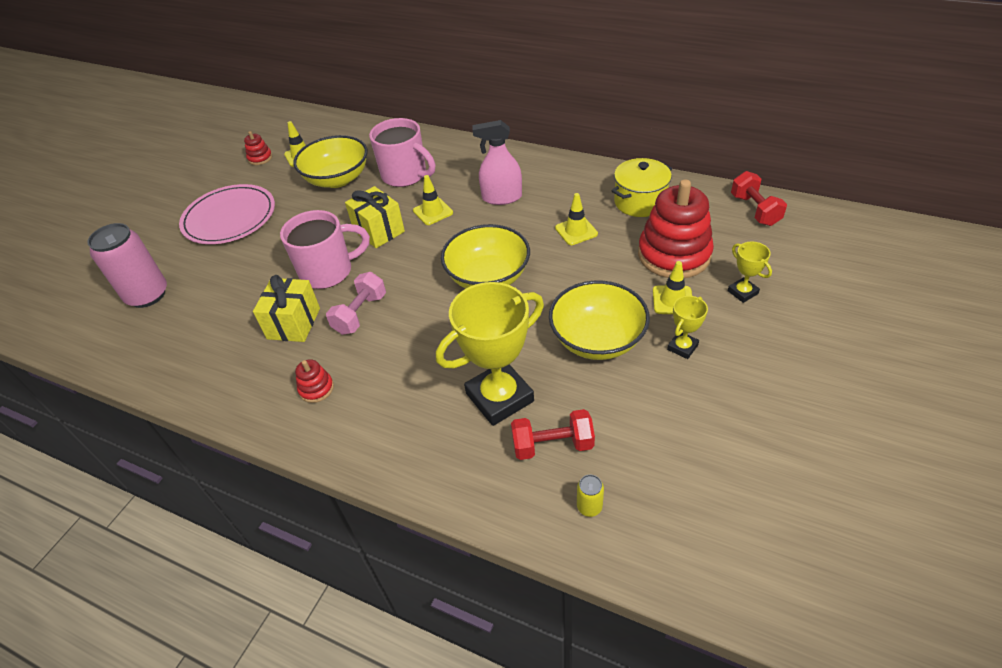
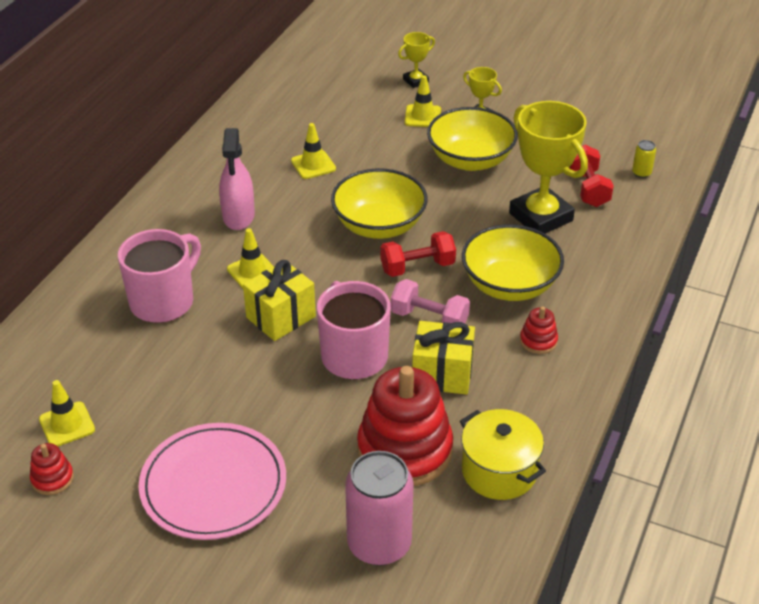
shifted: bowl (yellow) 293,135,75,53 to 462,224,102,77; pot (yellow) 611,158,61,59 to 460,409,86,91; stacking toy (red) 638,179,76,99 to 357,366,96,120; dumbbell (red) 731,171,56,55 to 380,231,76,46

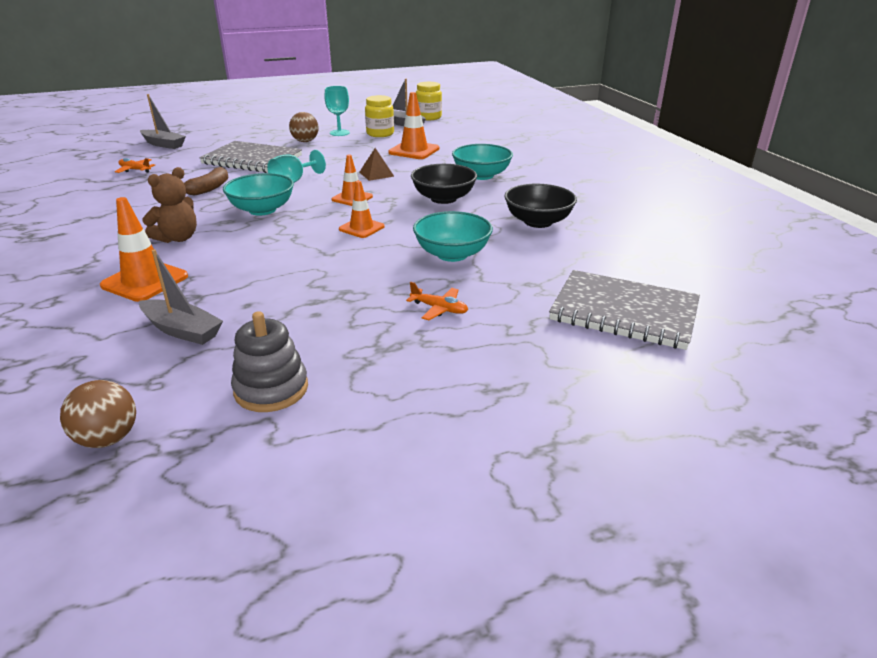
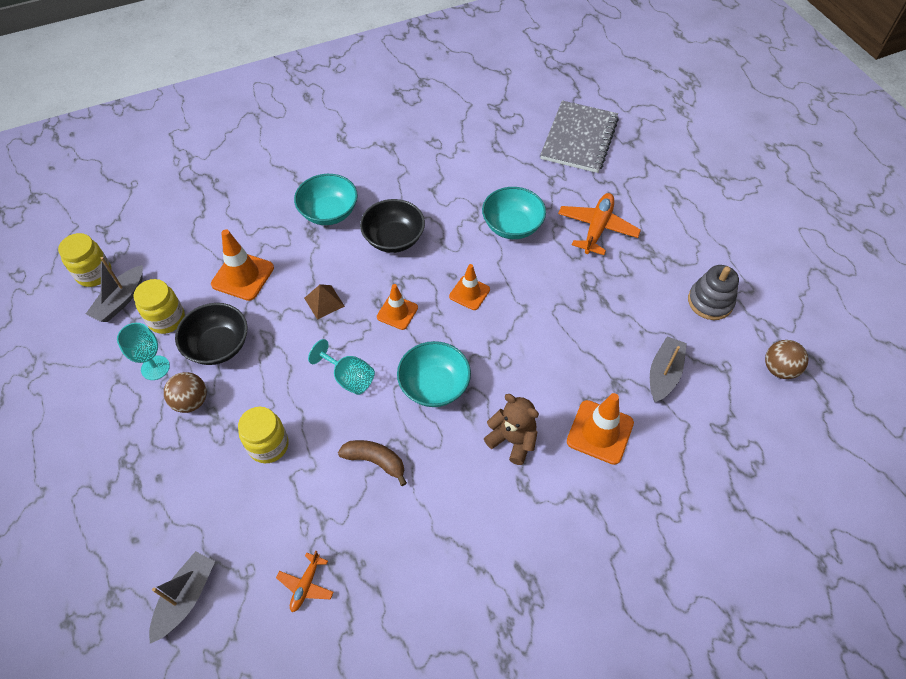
shifted: bowl (black) 504,184,73,44 to 175,303,72,62
swapped: notebook (grey) 199,141,103,32 to jar (yellow) 238,407,51,56
scaled: plane (orange) 406,282,62,38 = 558,193,83,62 x1.82

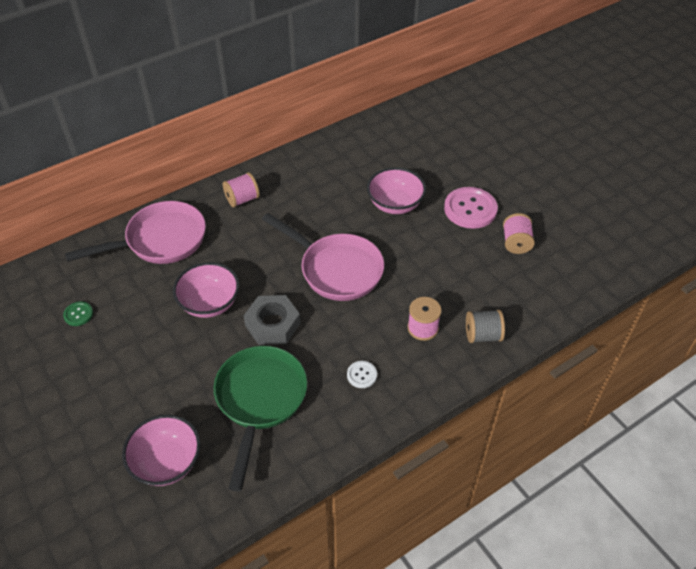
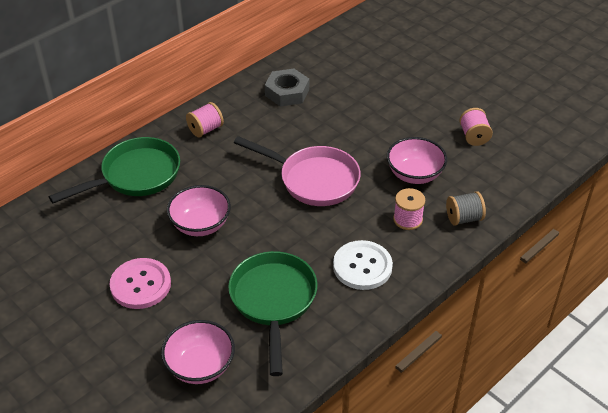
gone: button (green) 63,301,30,25
shifted: nut (grey) 244,295,57,50 to 265,68,44,39; bowl (pink) 367,168,59,46 to 387,137,60,47; button (pink) 444,187,54,42 to 109,258,62,51
repainted: pan (pink) 65,201,141,63 to pan (green) 49,137,131,66
scaled: button (white) 347,361,30,27 = 333,240,60,50 x2.07

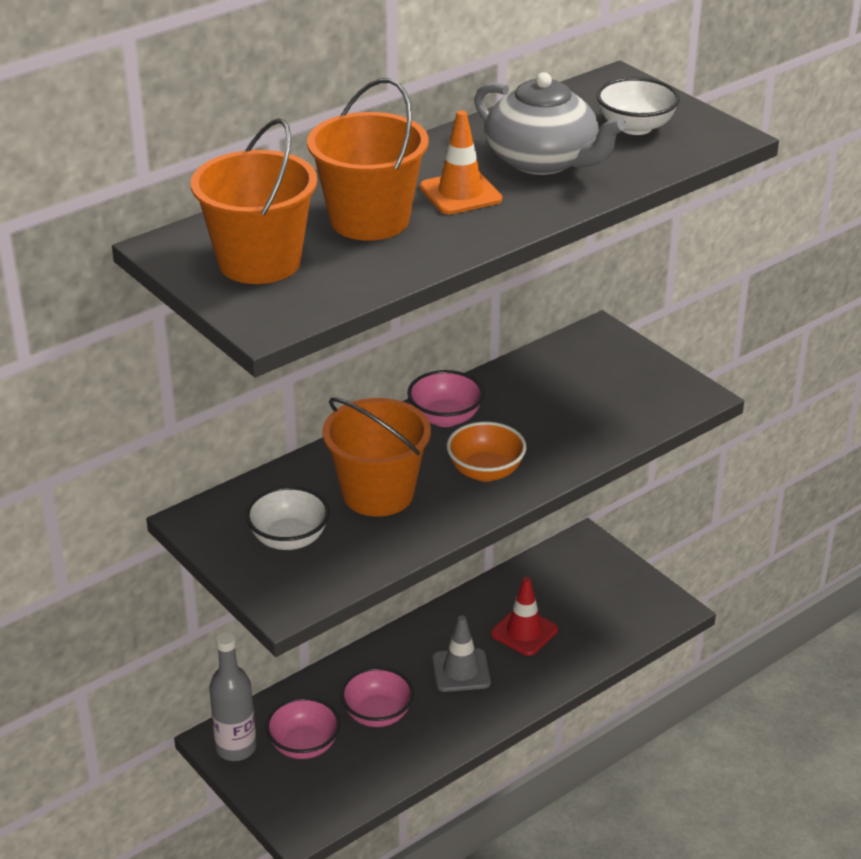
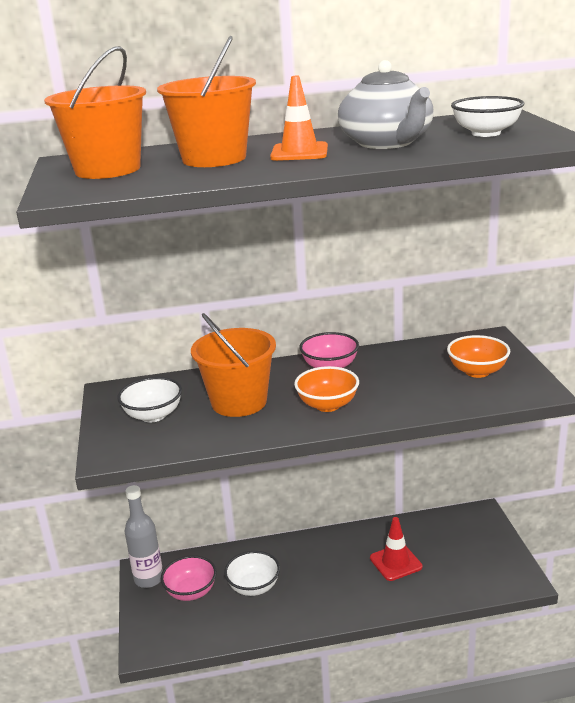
gone: traffic cone (grey) 432,615,59,77
new: bowl (orange) 447,335,63,43
repainted: bowl (pink) 341,667,73,60 to bowl (white) 224,551,56,45

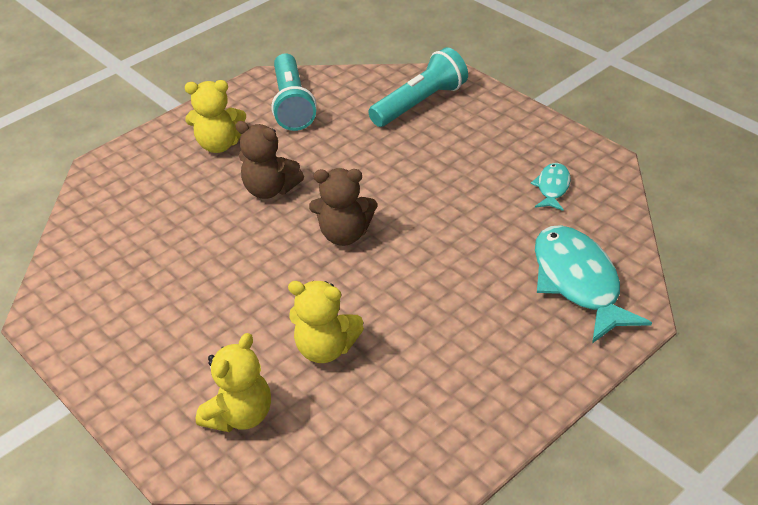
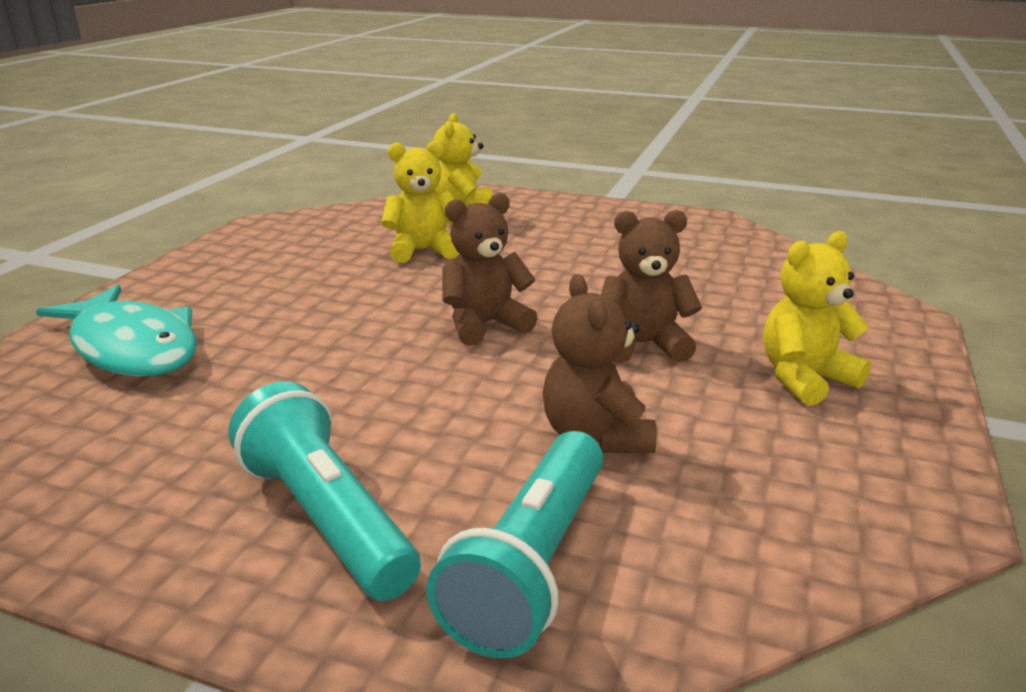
gone: fish (turquoise) 531,163,39,48
new: teddy bear (brown) 543,274,114,179
shifted: flashlight (turquoise) 271,54,46,77 to 228,381,193,220

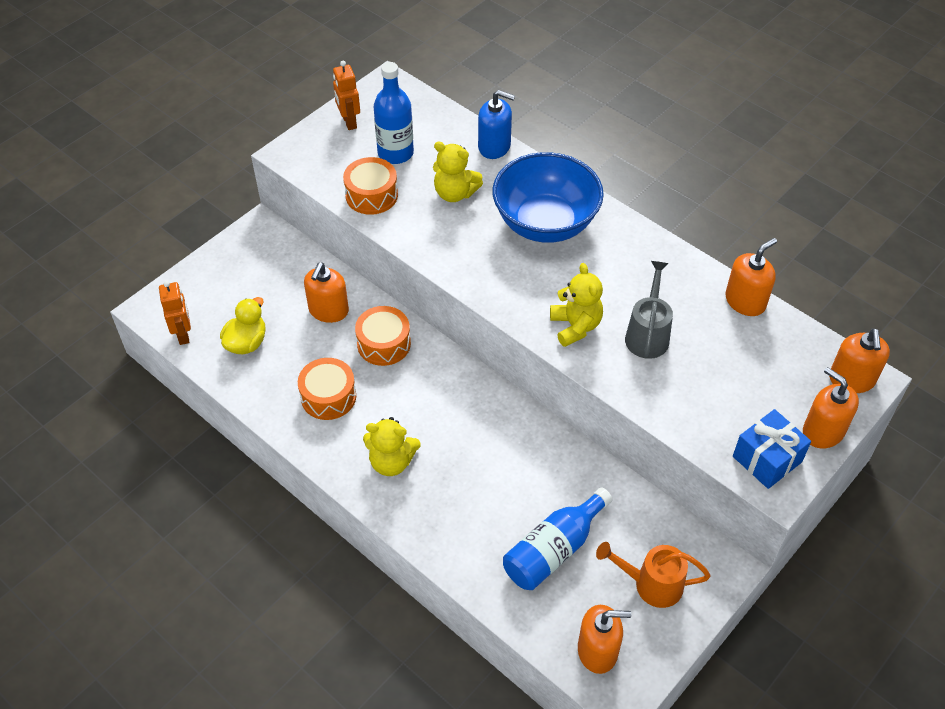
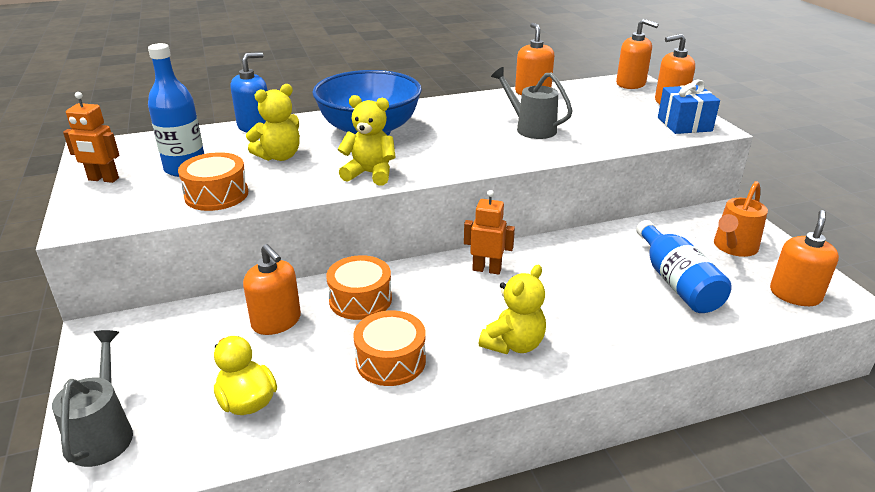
new: watering can (grey) 52,330,81,137
shifted: robot (orange) 159,281,32,64 to 464,190,51,85; teddy bear (yellow) 550,263,53,84 to 337,95,58,90

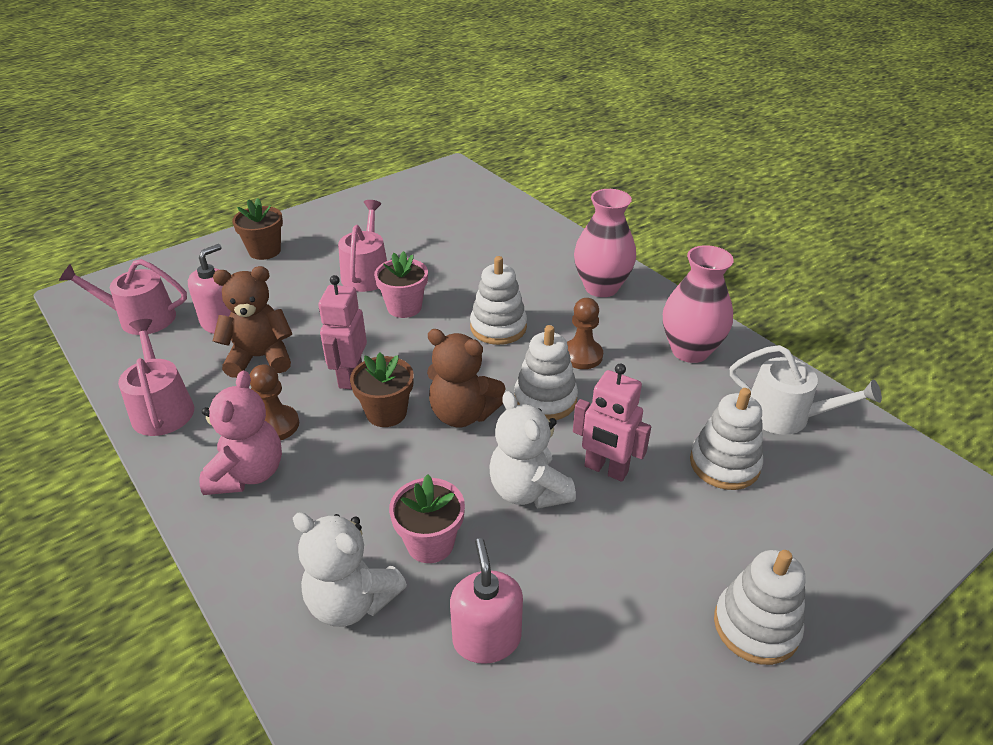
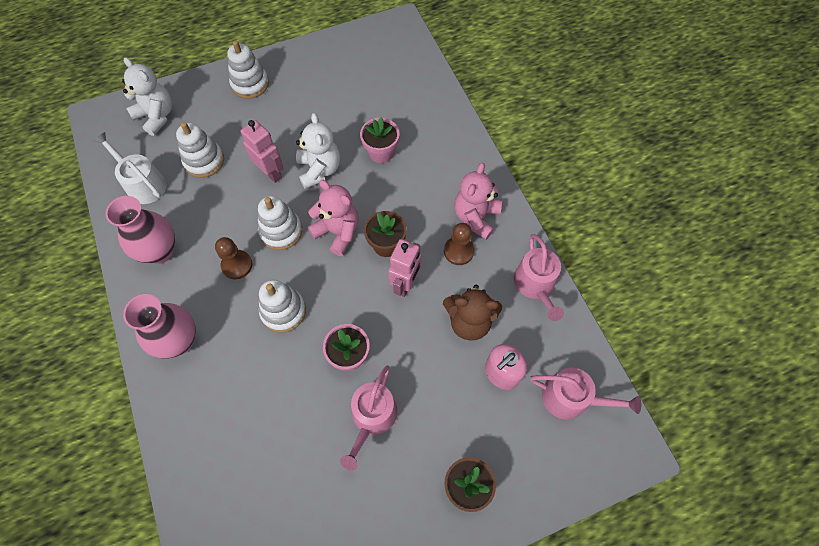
gone: soap dispenser (pink) 450,538,73,126
shifted: teddy bear (white) 293,512,114,115 to 122,57,50,79
repainted: teddy bear (brown) 427,329,79,98 to teddy bear (pink) 308,180,51,76

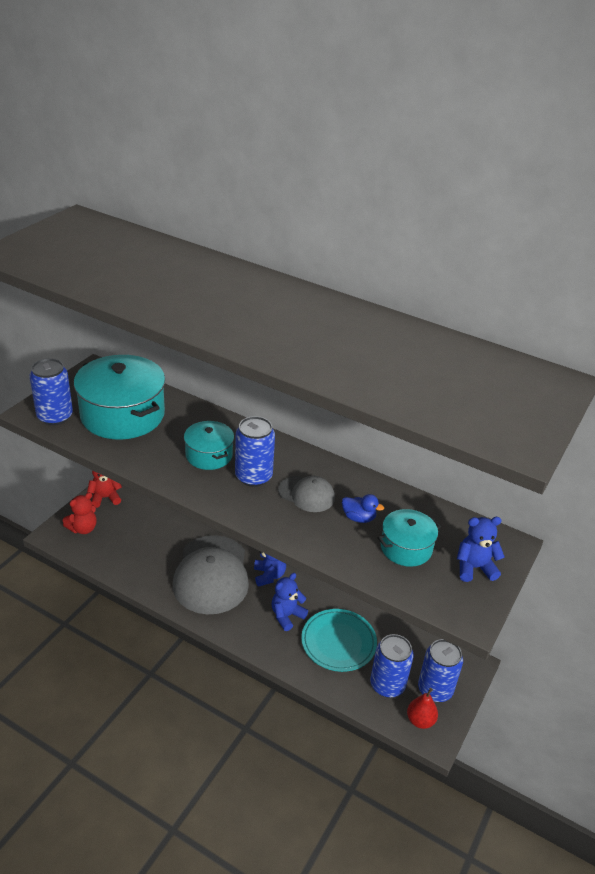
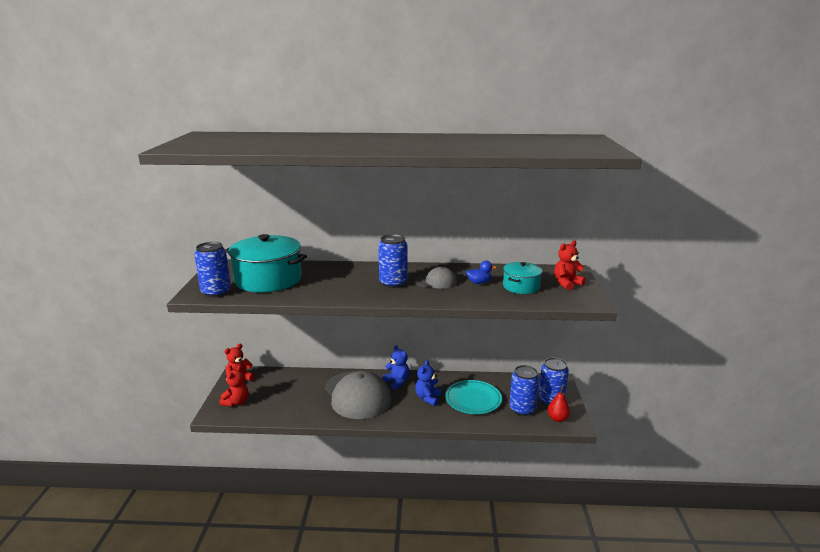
gone: pot (turquoise) 184,421,50,49
repainted: teddy bear (blue) 457,517,48,65 to teddy bear (red) 554,241,32,49

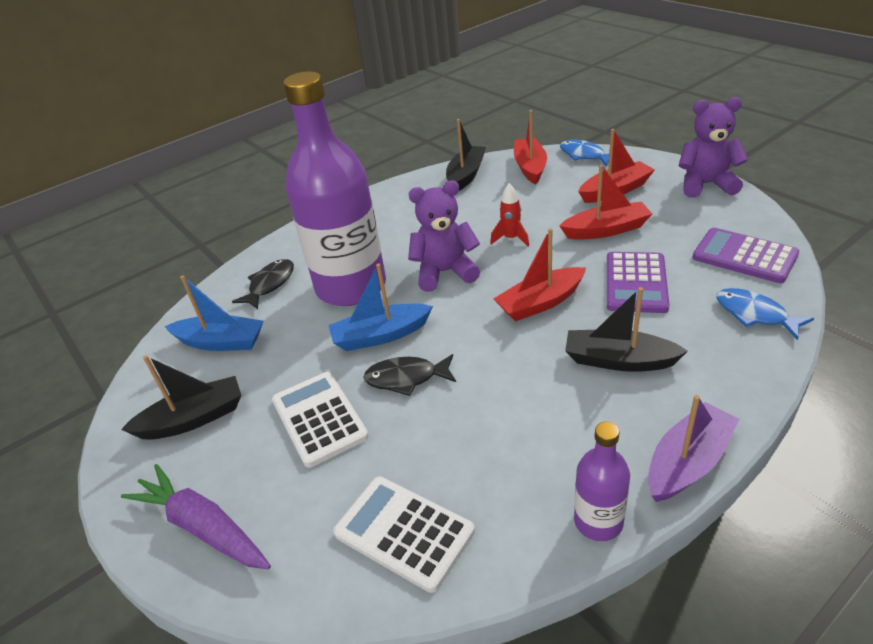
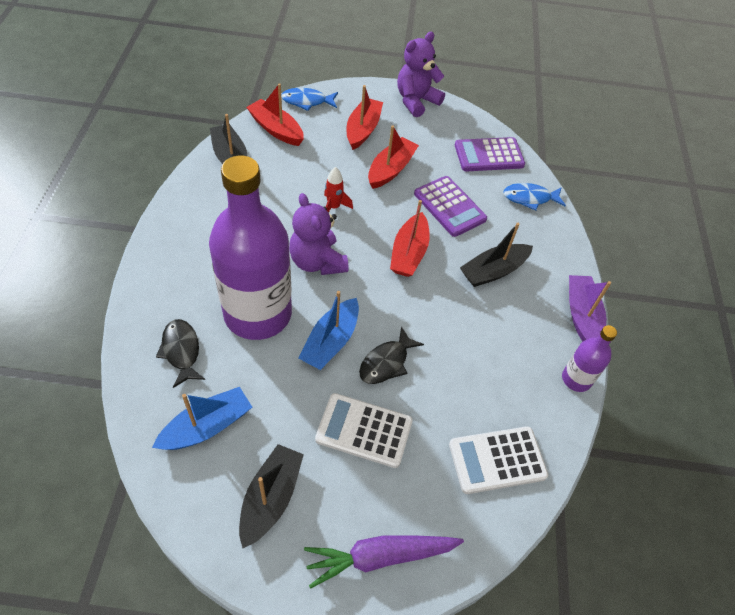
rotated: teddy bear (purple) 408,180,72,112 = 289,193,59,82 60 degrees counterclockwise

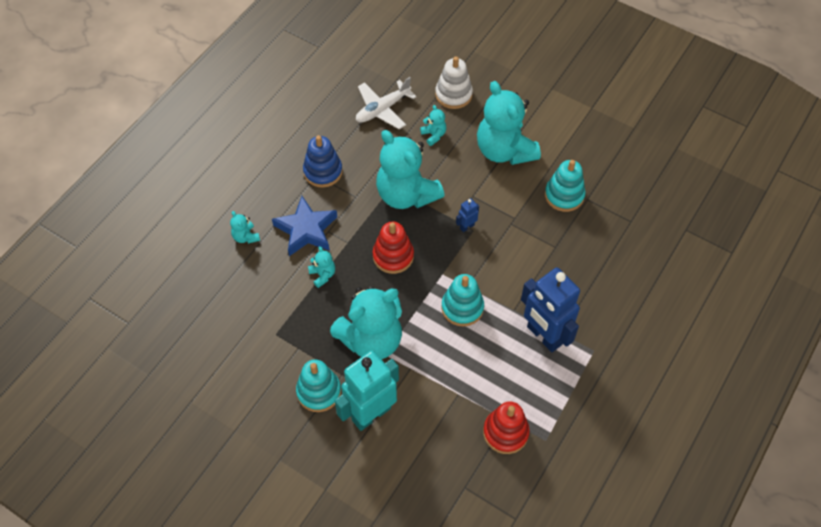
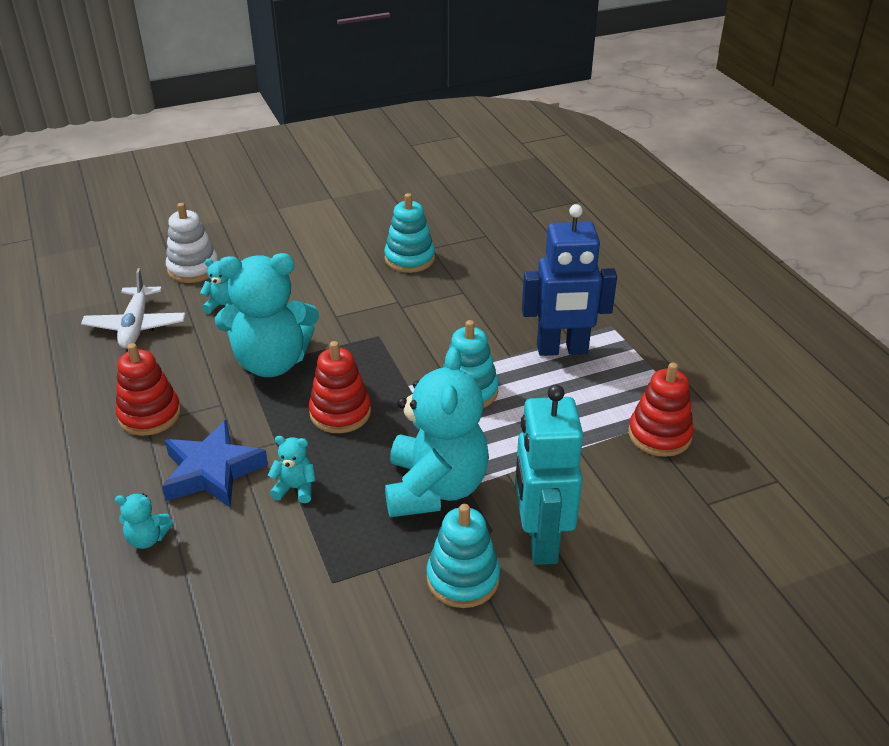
gone: robot (blue) 456,198,23,34; teddy bear (turquoise) 477,81,64,84
repainted: stacking toy (blue) 303,135,40,53 to stacking toy (red) 116,343,65,93

